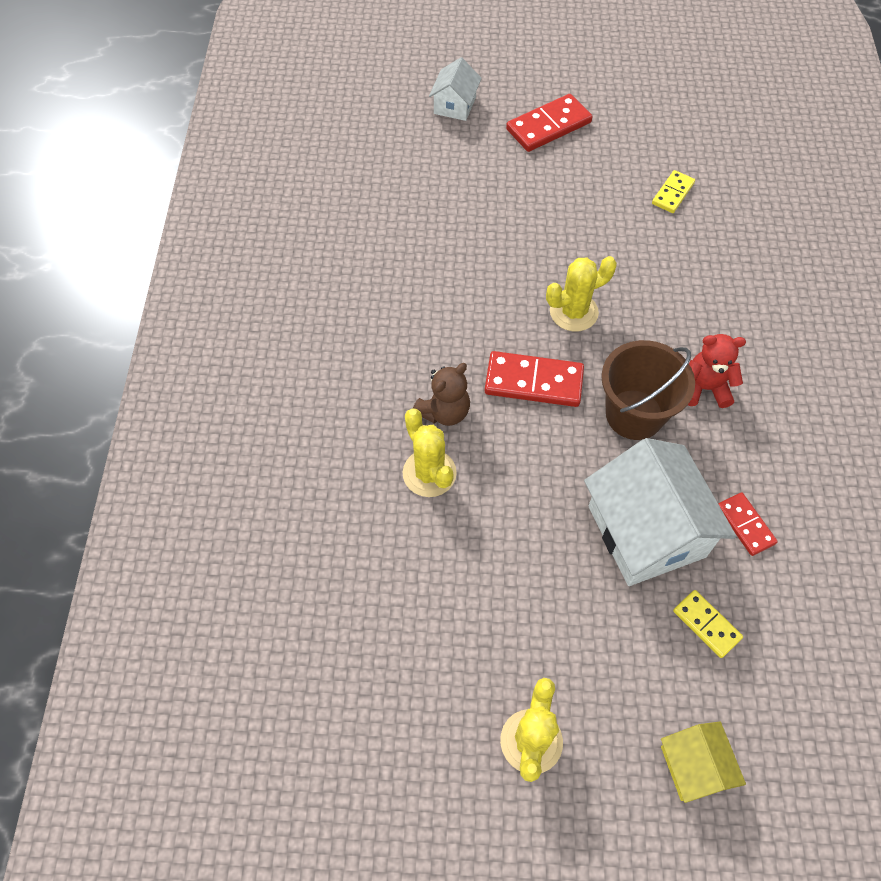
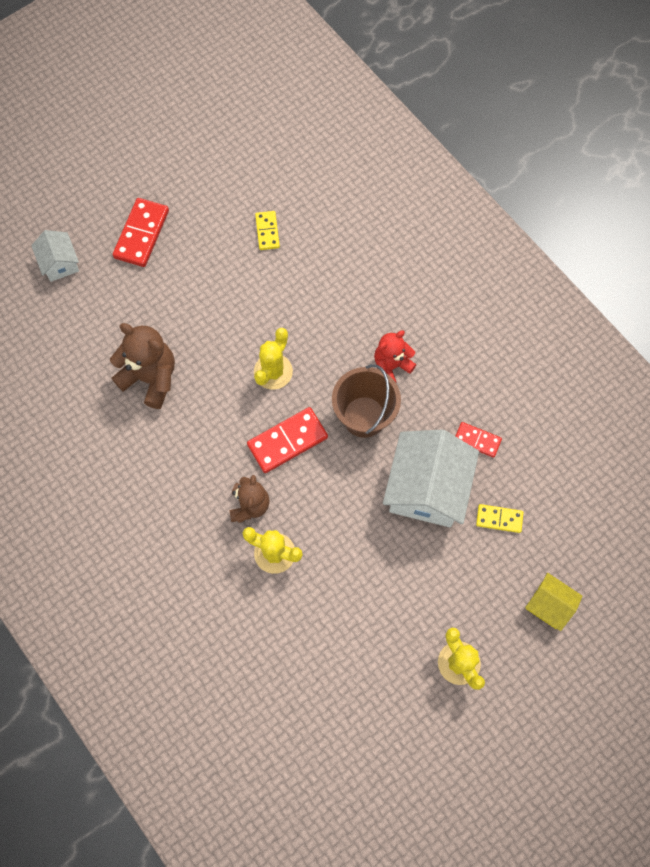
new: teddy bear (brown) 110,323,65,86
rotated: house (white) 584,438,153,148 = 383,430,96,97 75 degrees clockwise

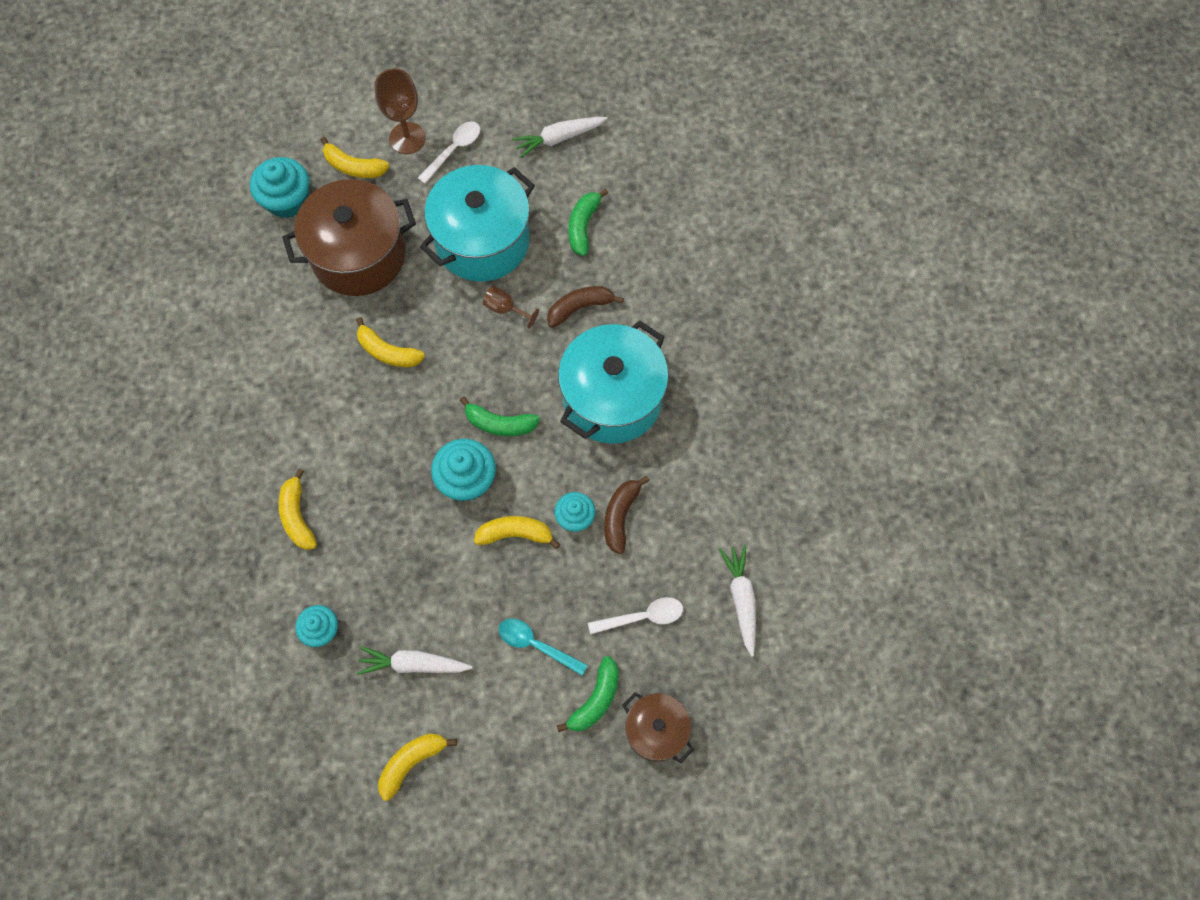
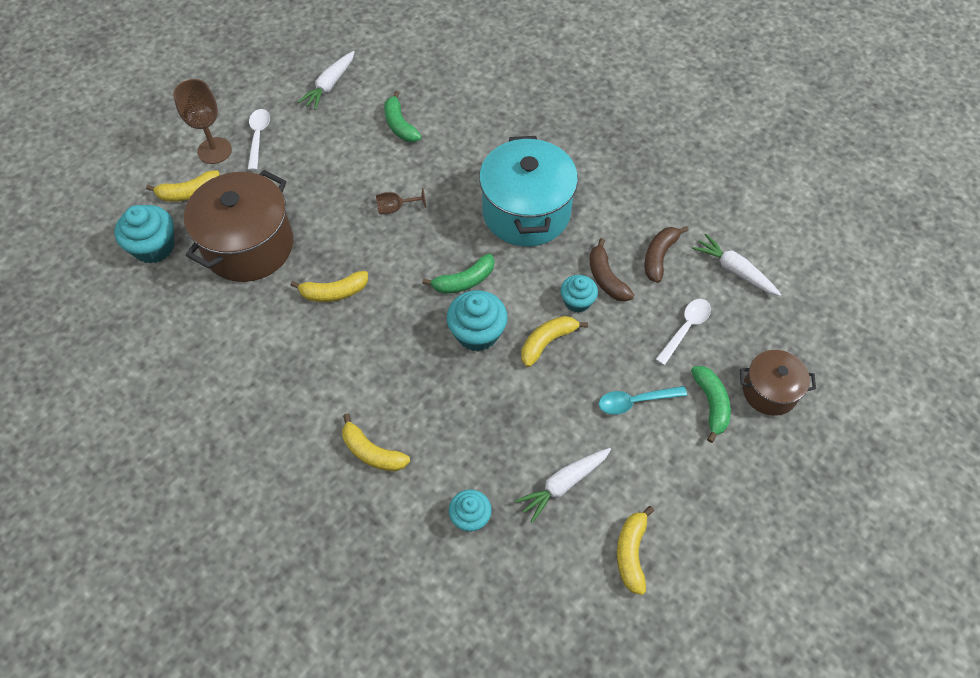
gone: pot (turquoise) 420,165,115,117
shifted: banana (brown) 547,286,77,42 to 645,226,44,57

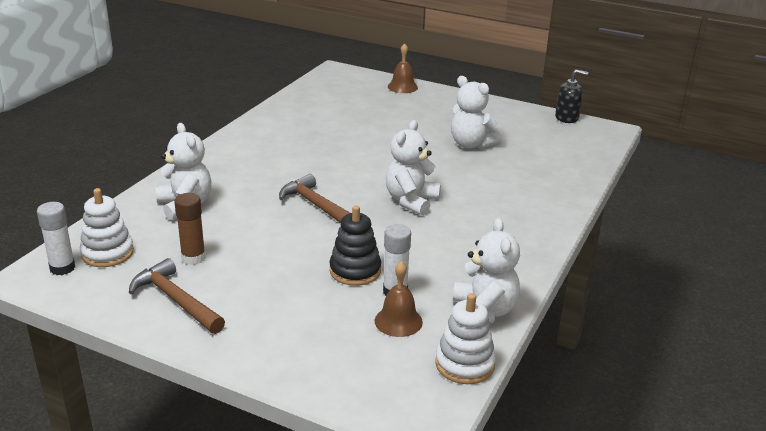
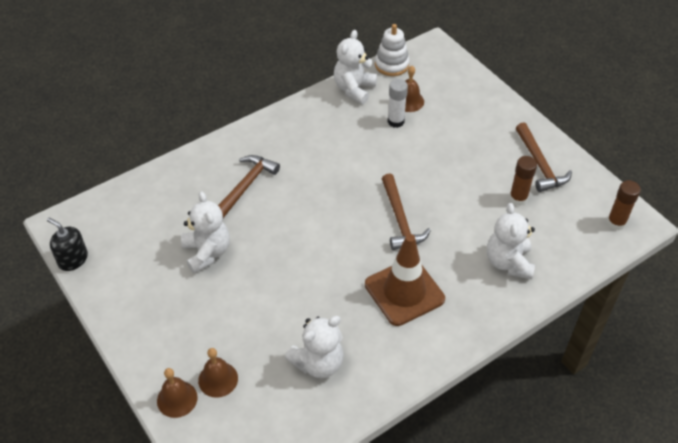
gone: stacking toy (white) 80,188,54,79; stacking toy (black) 329,205,52,81
new: bell (brown) 198,348,40,50; hammer (brown) 218,155,62,63; traffic cone (brown) 365,234,80,92
shifted: teddy bear (white) 386,120,55,96 to 285,316,59,62
repainted: glue stick (white) 37,202,38,73 to glue stick (brown) 607,180,34,50

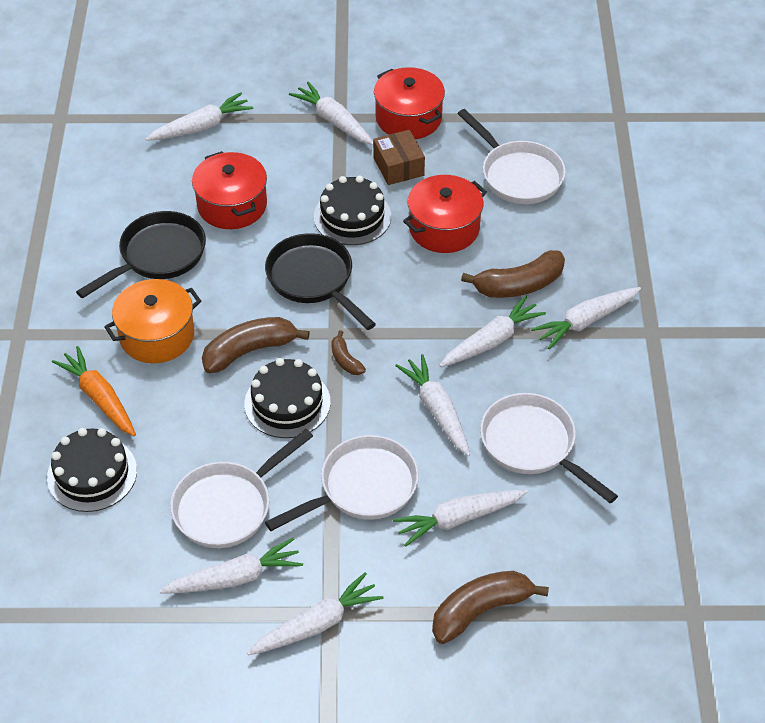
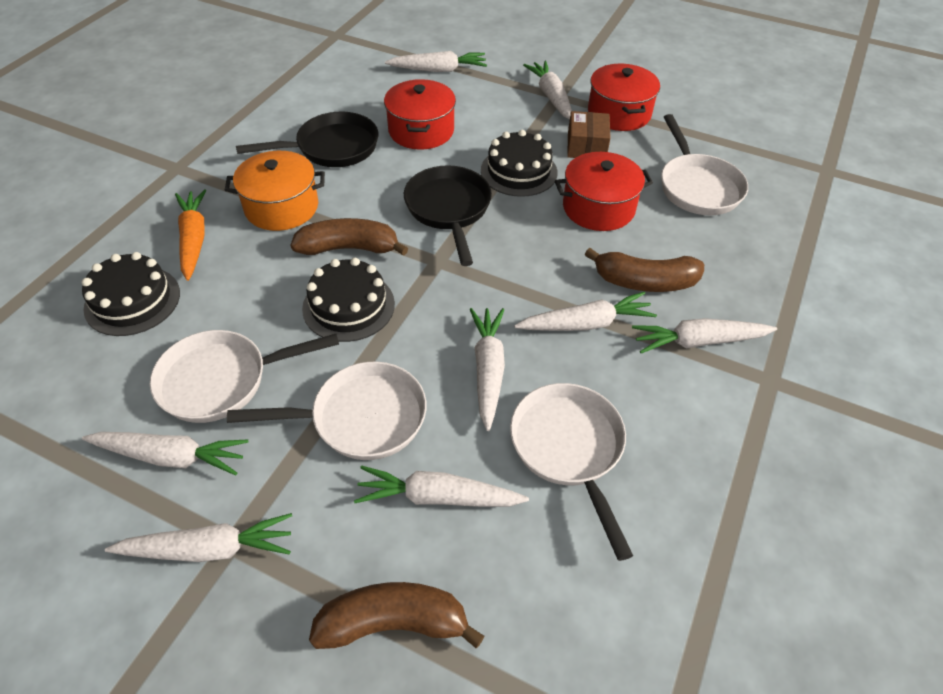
gone: banana (brown) 331,330,35,45

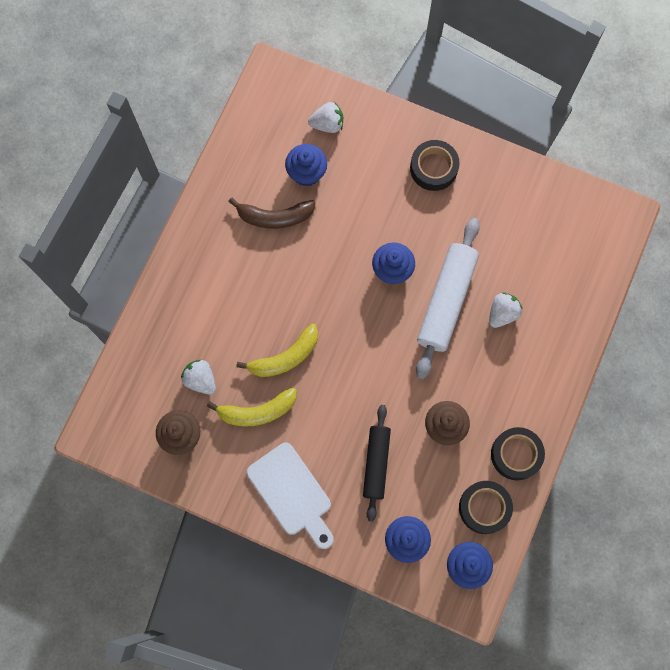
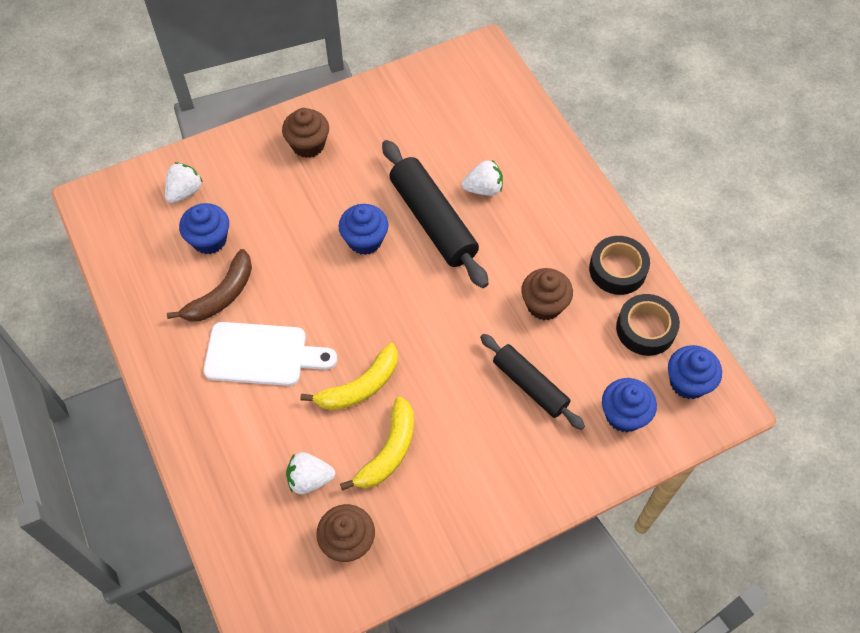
shifted: cutting board (white) 247,443,87,106 to 203,322,134,64
swapped: tape (black) 410,140,50,51 to cupcake (brown) 282,108,47,50
repainted: rolling pin (white) 416,218,64,161 to rolling pin (black) 382,140,107,148
rotated: banana (yellow) 236,324,82,53 = 300,343,98,67 45 degrees clockwise; strawberry (white) 489,292,34,36 = 462,160,41,36 90 degrees clockwise

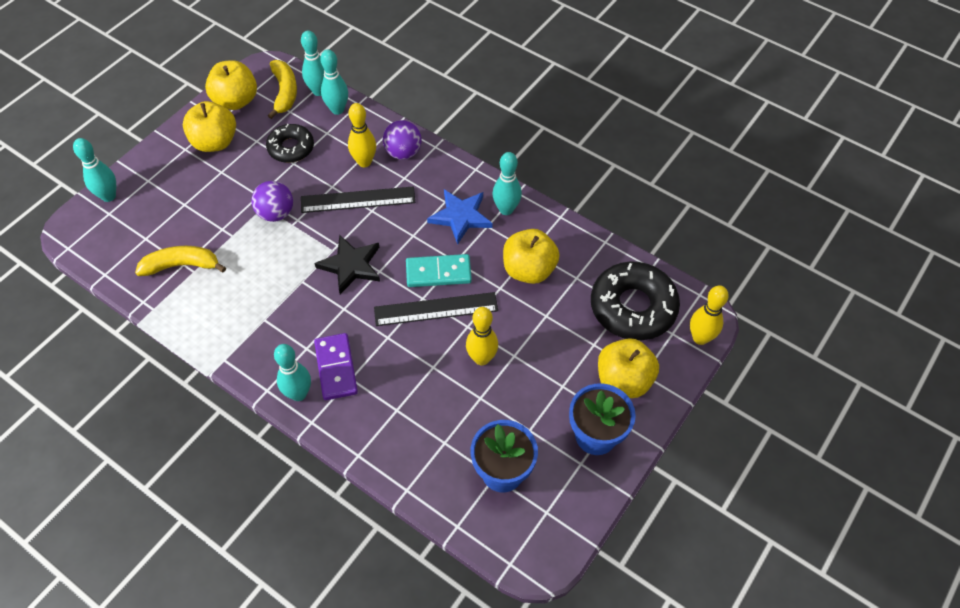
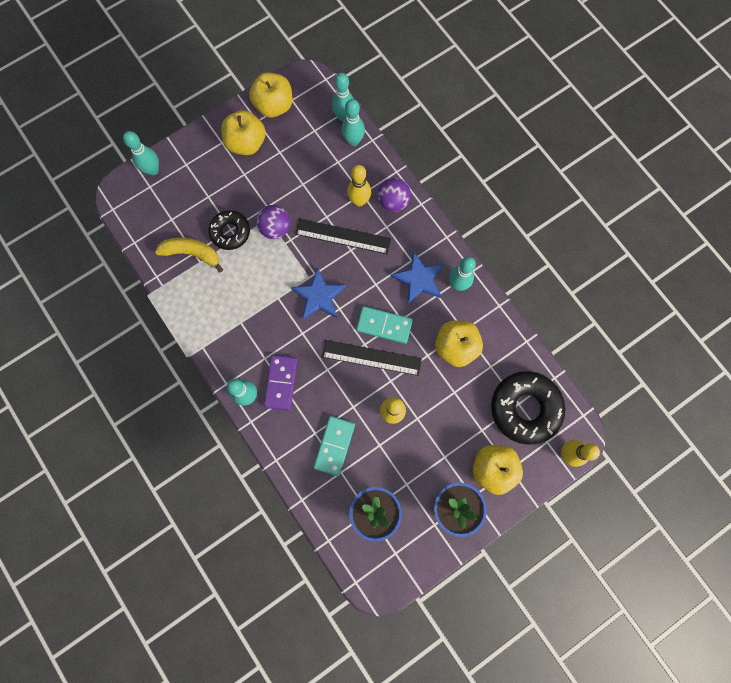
gone: banana (yellow) 268,60,29,59
new: domino (turquoise) 314,416,41,60
shifted: donut (black) 266,124,48,39 to 208,210,42,40
repainted: star (black) 314,235,66,59 to star (blue) 291,268,55,52

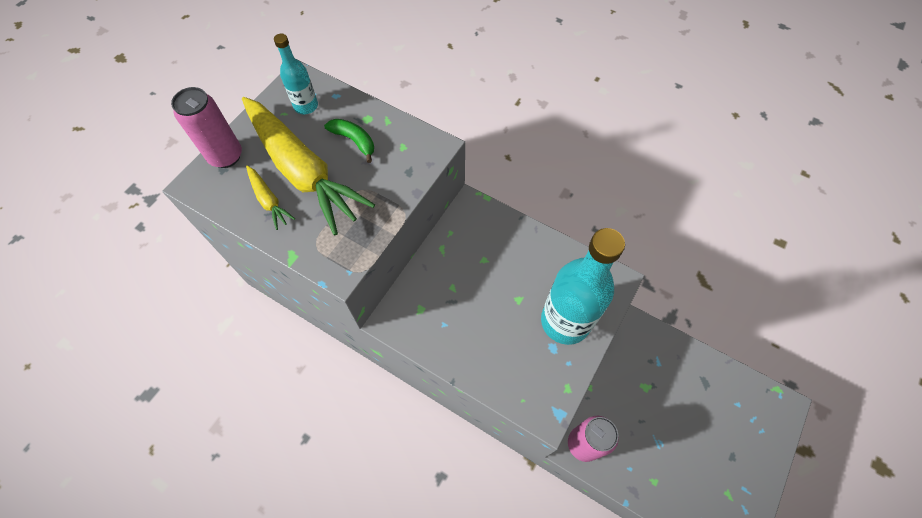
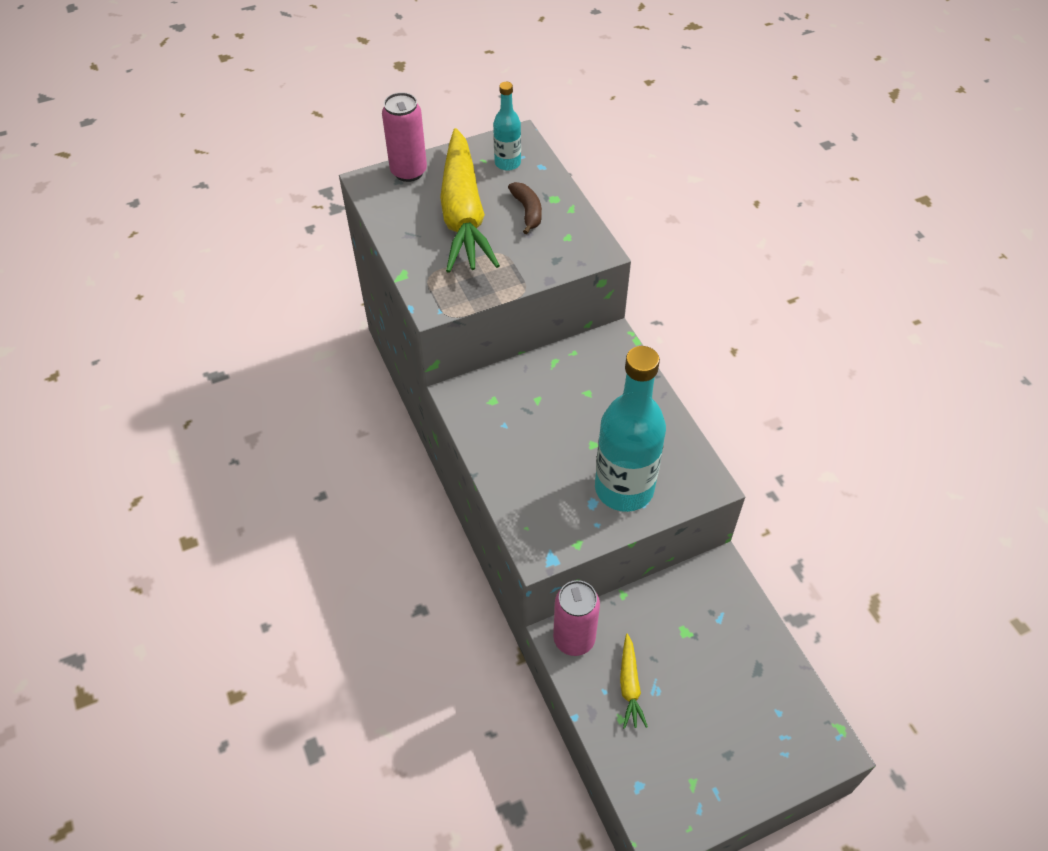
shifted: carrot (yellow) 246,165,49,65 to 620,634,28,95
repainted: banana (green) 324,119,50,44 to banana (brown) 508,182,34,52

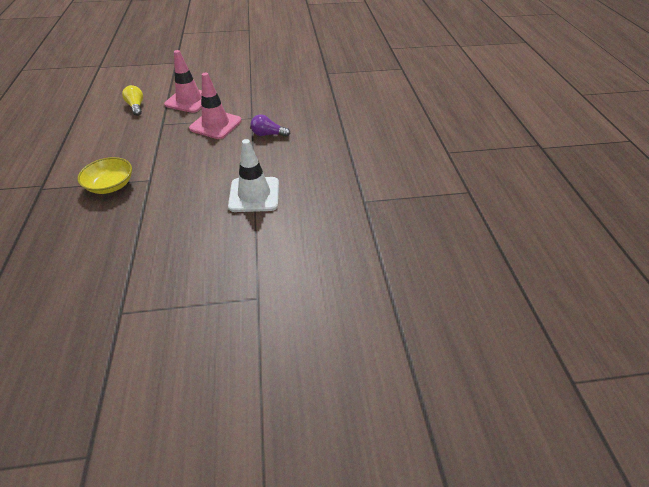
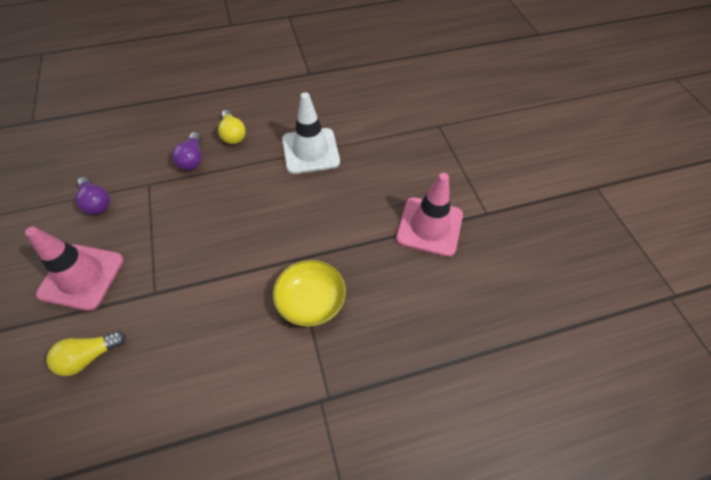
new: light bulb (purple) 75,177,35,38; light bulb (yellow) 218,110,28,34
shifted: traffic cone (pink) 189,73,53,66 to 396,173,67,84

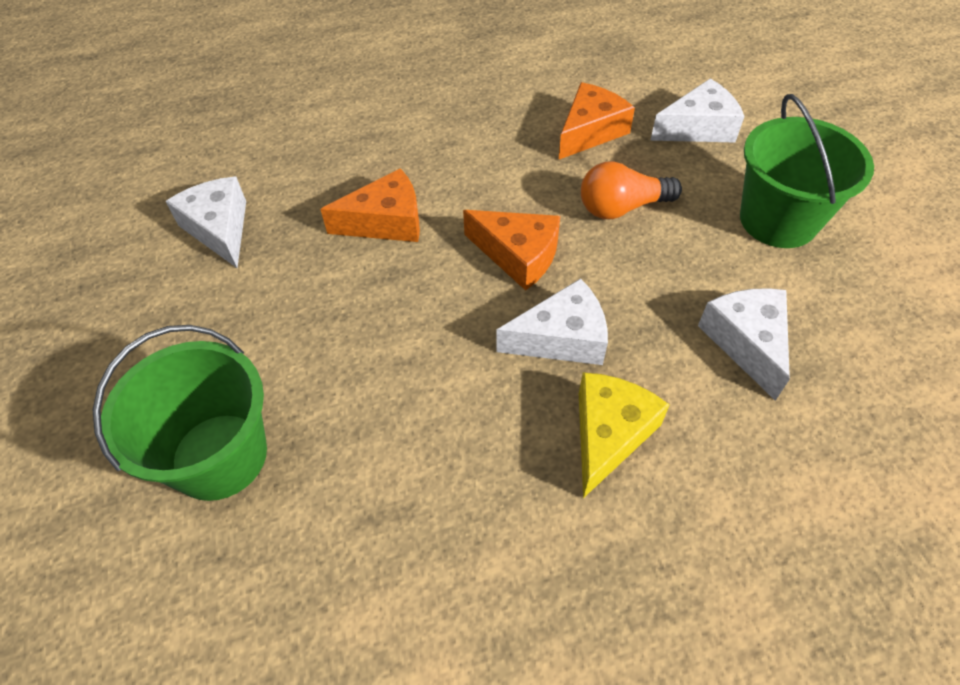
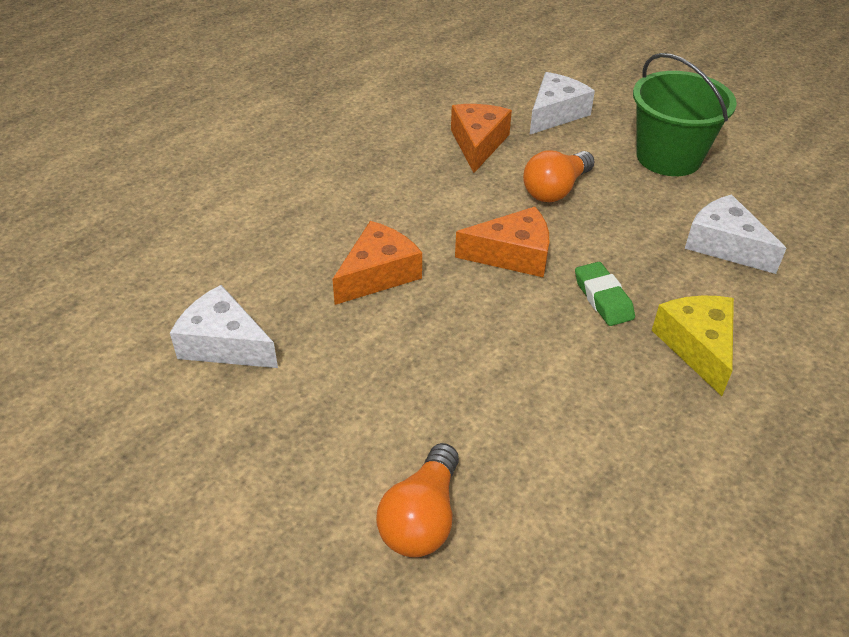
swapped: bucket (green) 93,325,174,176 to light bulb (orange) 376,443,83,115; cheese (white) 497,278,111,87 to eraser (green) 575,262,60,64

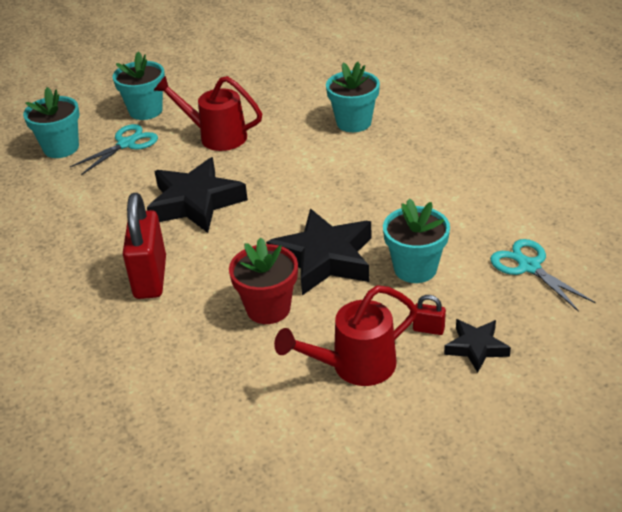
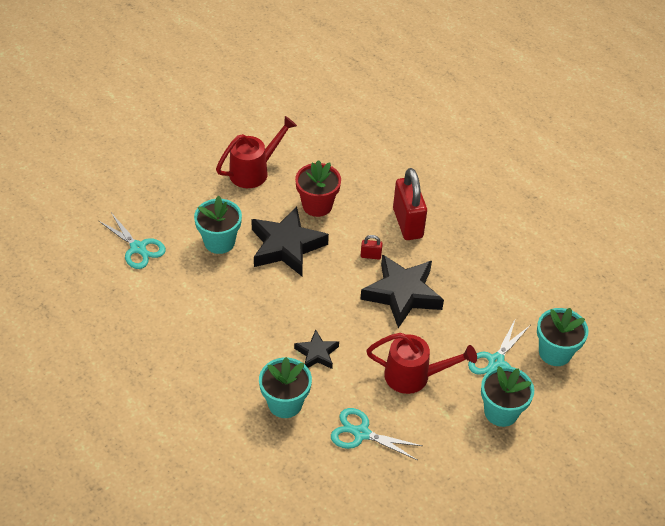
new: scissors (turquoise) 331,408,91,52
shifted: padlock (red) 413,295,33,40 to 361,235,22,25; star (black) 444,319,67,54 to 294,330,45,39

